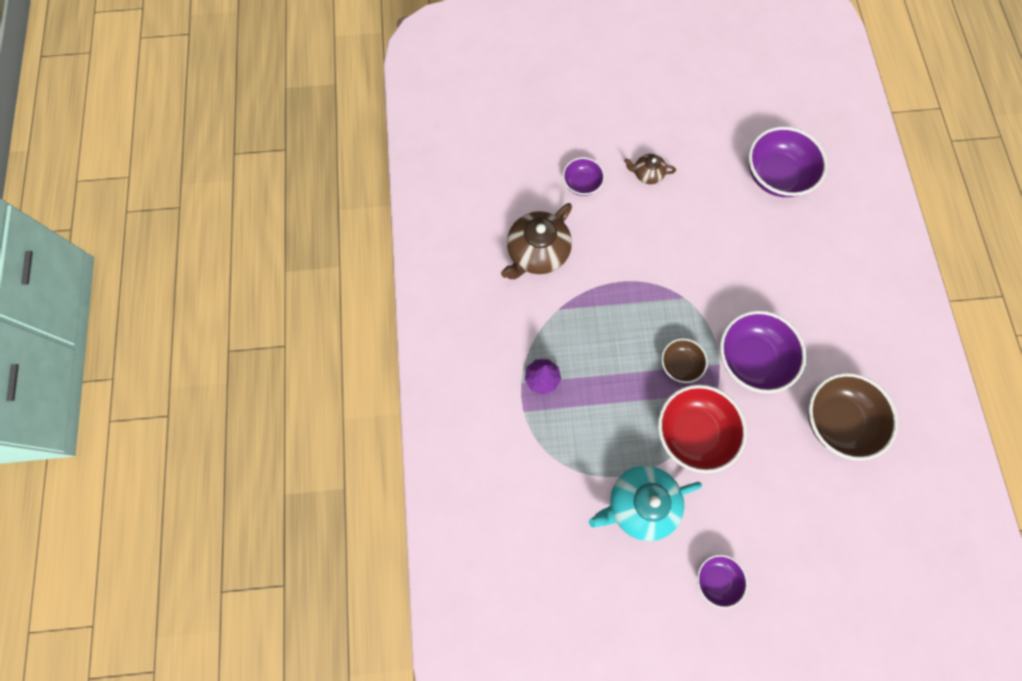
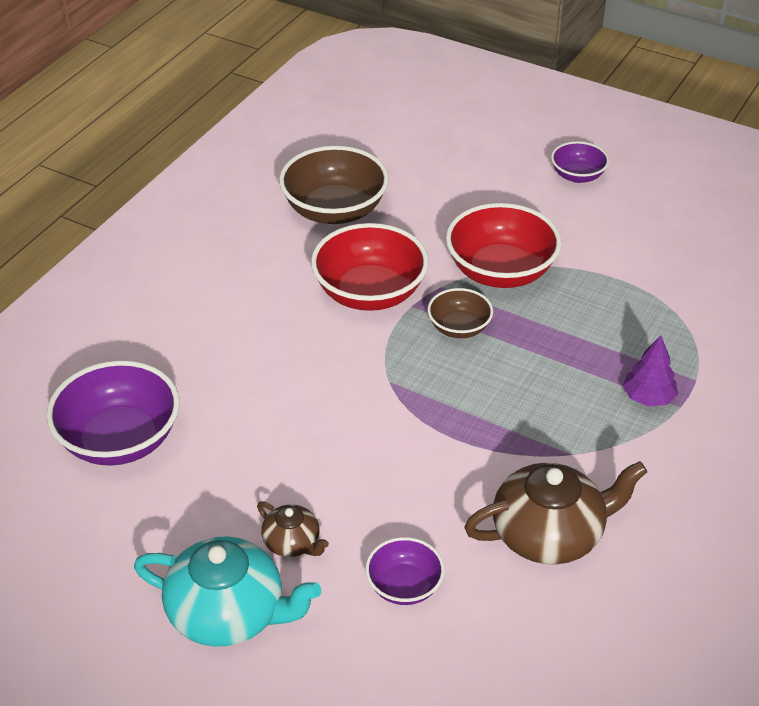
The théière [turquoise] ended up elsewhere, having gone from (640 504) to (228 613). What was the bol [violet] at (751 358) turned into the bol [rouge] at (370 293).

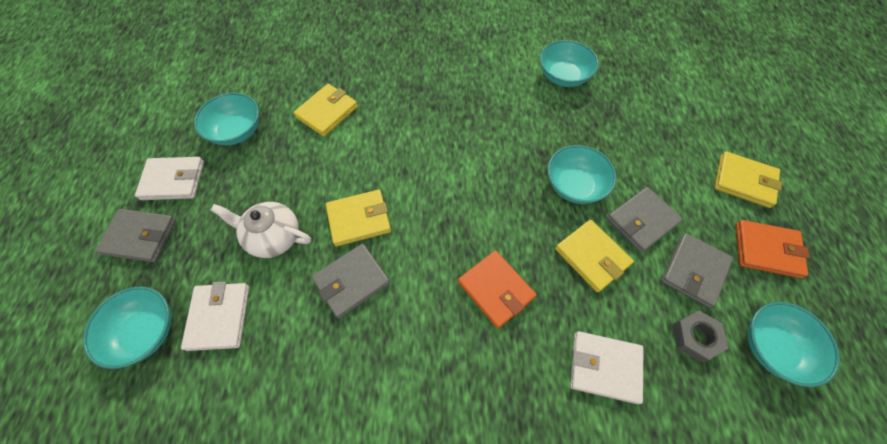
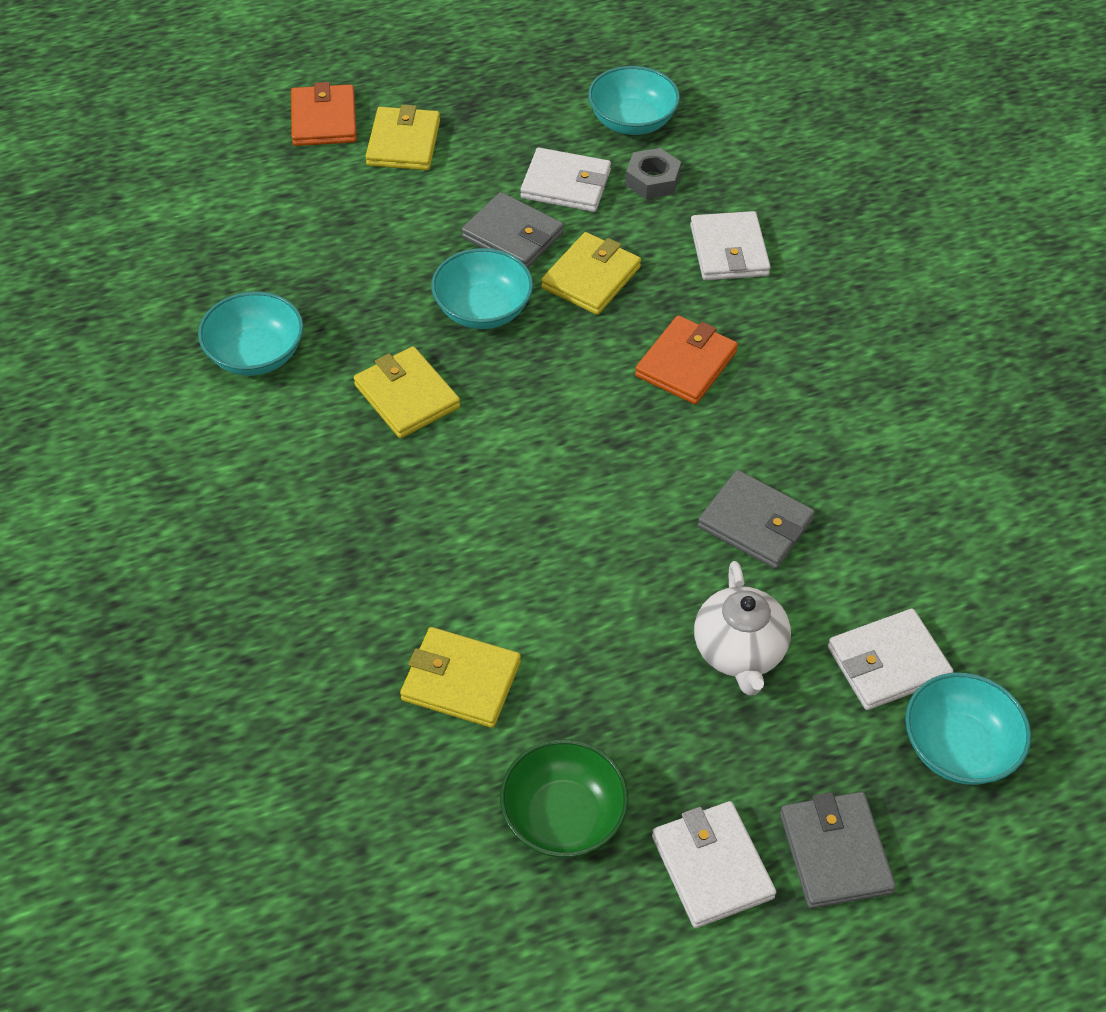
What was the bol [turquoise] at (237 131) turned into the bol [vert] at (563 817). The portefeuille [jaune] ended up elsewhere, having gone from (359 219) to (407 396). What was the portefeuille [gris] at (694 271) turned into the portefeuille [blanc] at (566 184). The portefeuille [orange] ended up elsewhere, having gone from (766 250) to (324 120).

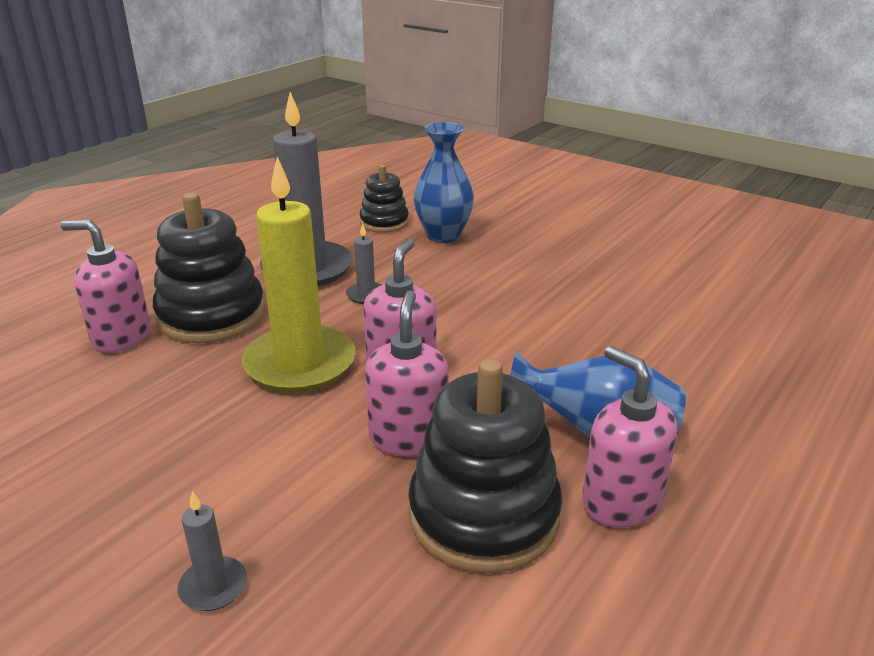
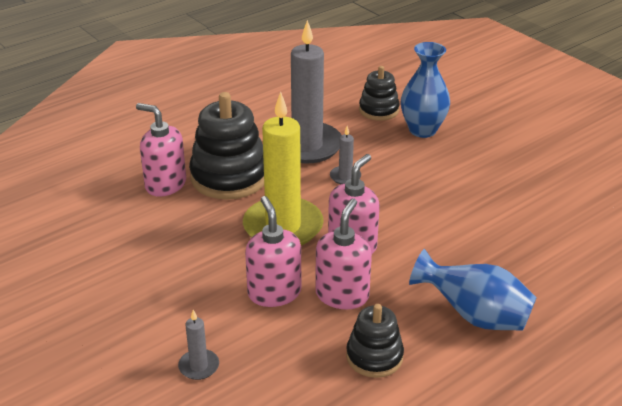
The size of the jouet à empiler [noir] at (483 515) changed by a factor of 0.57. The distributeur de savon [rose] ended up elsewhere, having gone from (621 502) to (274 293).

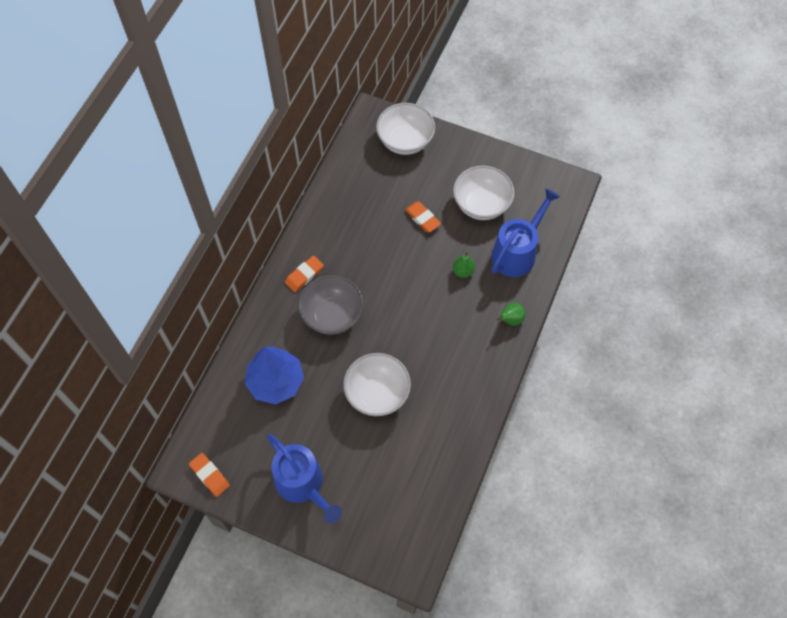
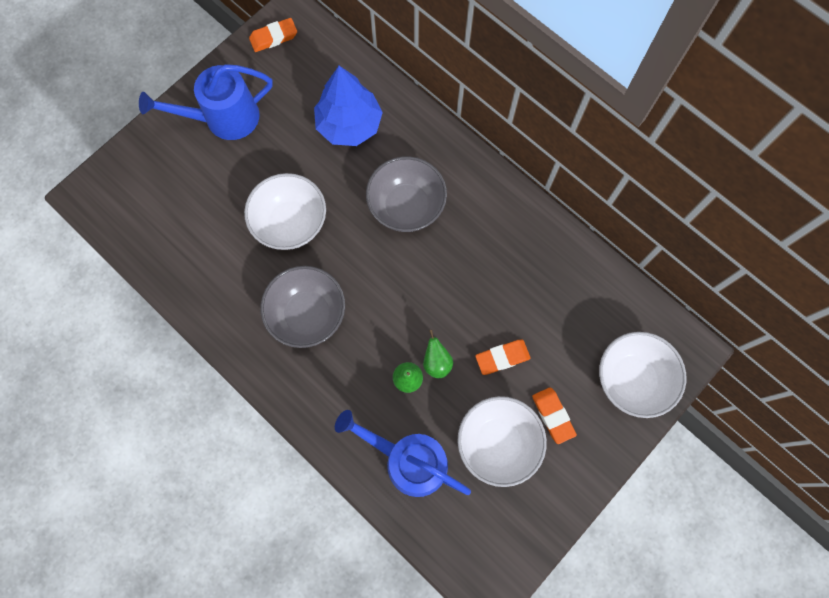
The gomme [orange] ended up elsewhere, having gone from (304 275) to (553 415). The arrosoir [bleu] at (517 252) ended up facing another way, 150 degrees clockwise from before. The poire [vert] ended up elsewhere, having gone from (510 319) to (436 362). The second view gained the bol [gris] at (308 314).

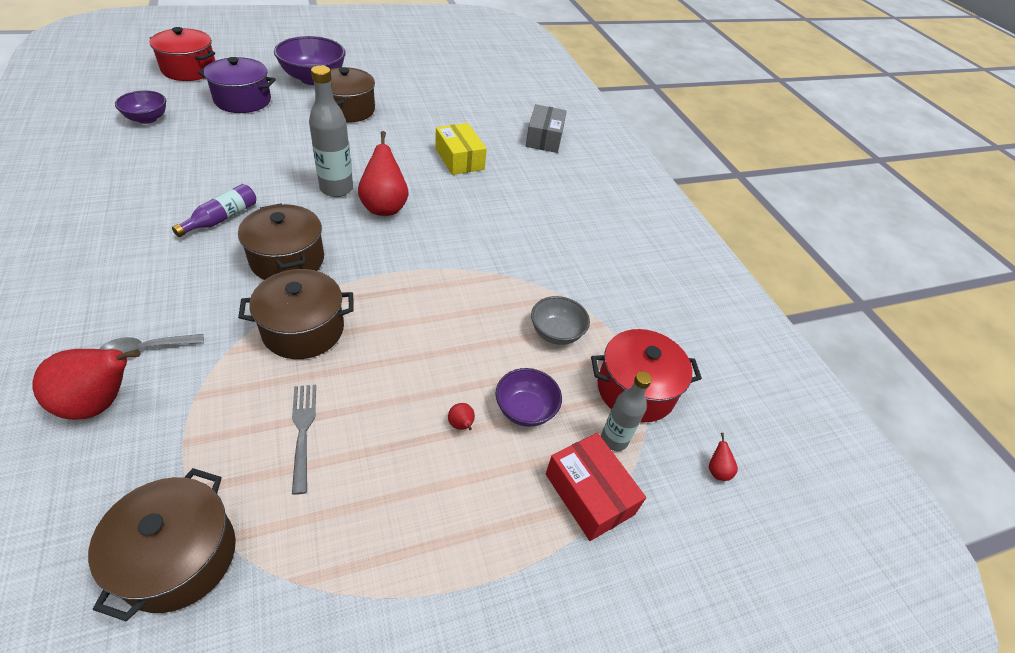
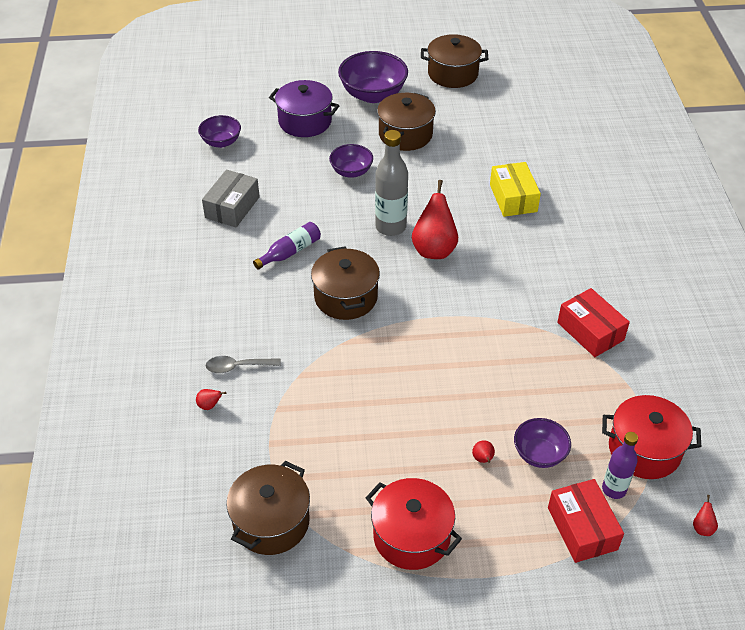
The size of the poire [rouge] at (100 403) changed by a factor of 0.41. The marmite [rouge] ended up elsewhere, having gone from (189 70) to (411 536). The marmite [marron] ended up elsewhere, having gone from (303 330) to (453 74). The second view lost the fourchette [gris] at (303 431). The boîte [gris] ended up elsewhere, having gone from (544 138) to (232 207). The second view lost the bol [gris] at (556 333). What was the bouteille [gris] at (614 439) turned into the bouteille [violet] at (614 489). The second view gained the bol [violet] at (351 171). The second view gained the boîte [rouge] at (590 331).

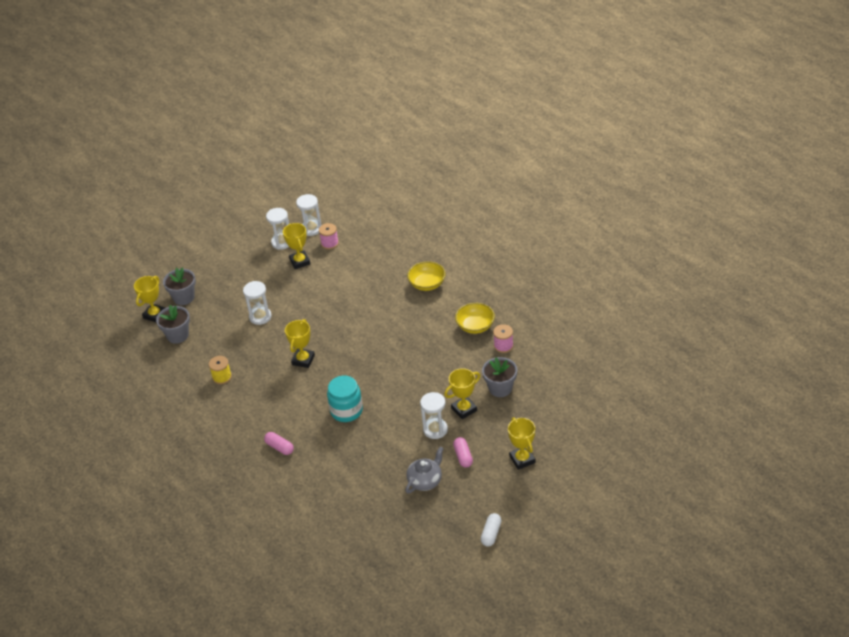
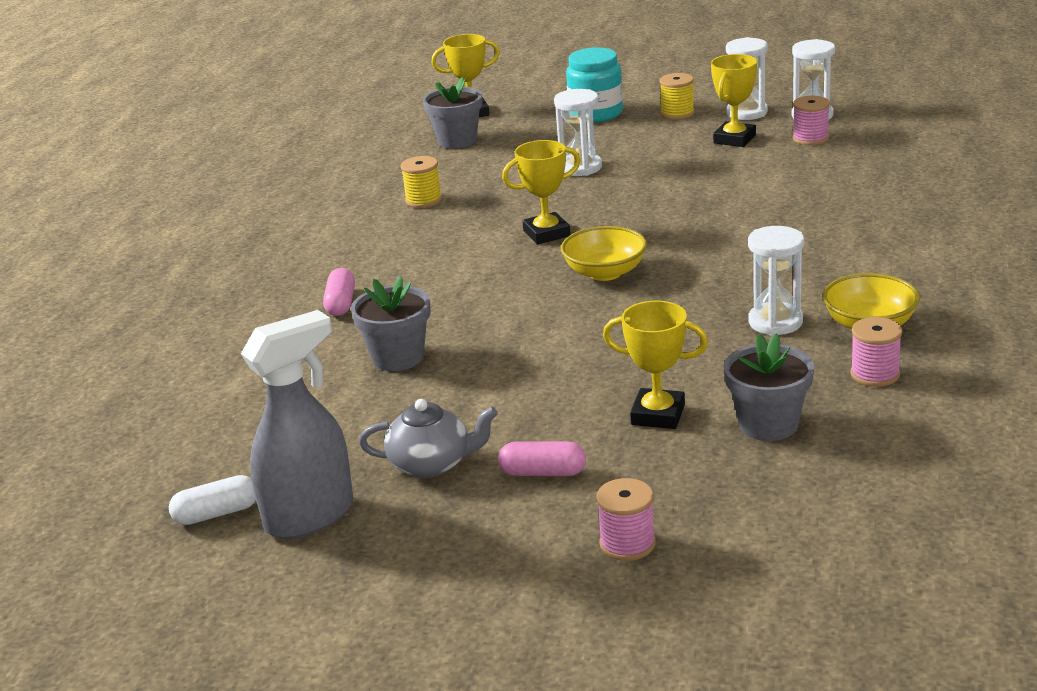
The pot de fleurs [gris] ended up elsewhere, having gone from (184 297) to (398 357). The bocal [turquoise] ended up elsewhere, having gone from (346 411) to (596 114). The bol [jaune] ended up elsewhere, having gone from (427 284) to (605 272). The sablier [blanc] ended up elsewhere, having gone from (435 429) to (775 322). The gélule [rose] at (463 456) ended up facing another way, 60 degrees clockwise from before. The gélule [blanc] ended up elsewhere, having gone from (491 534) to (216 513). Where the trophée [jaune] stood at (522 459), the bobine [rose] came to stand at (627 544). The second view gained the vaporisateur [gris] at (310 516). The second view gained the bobine [jaune] at (677 113).

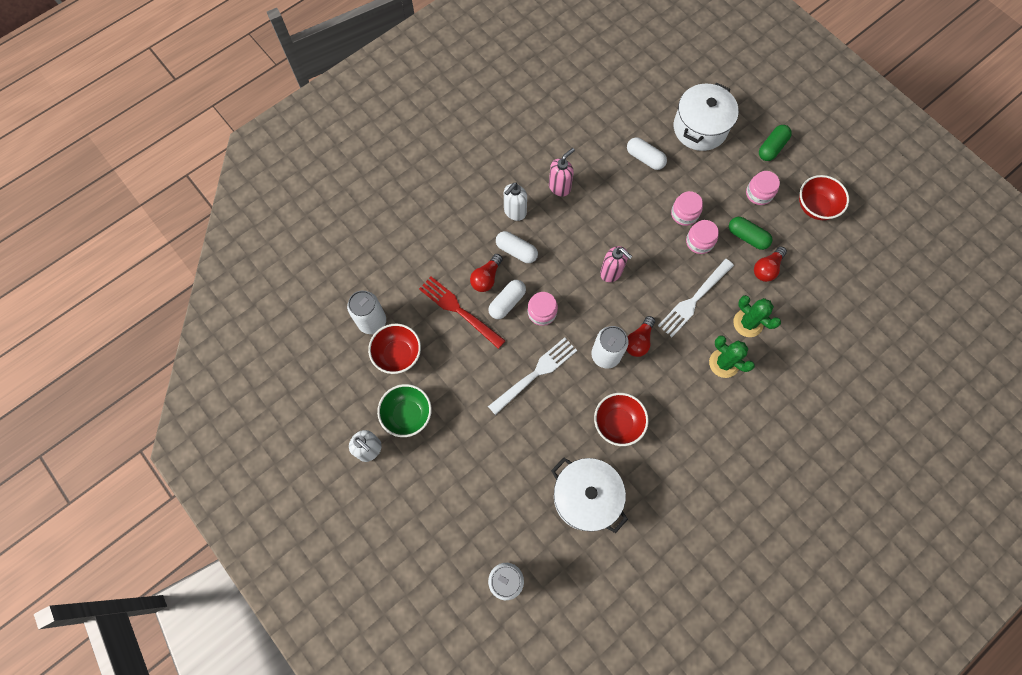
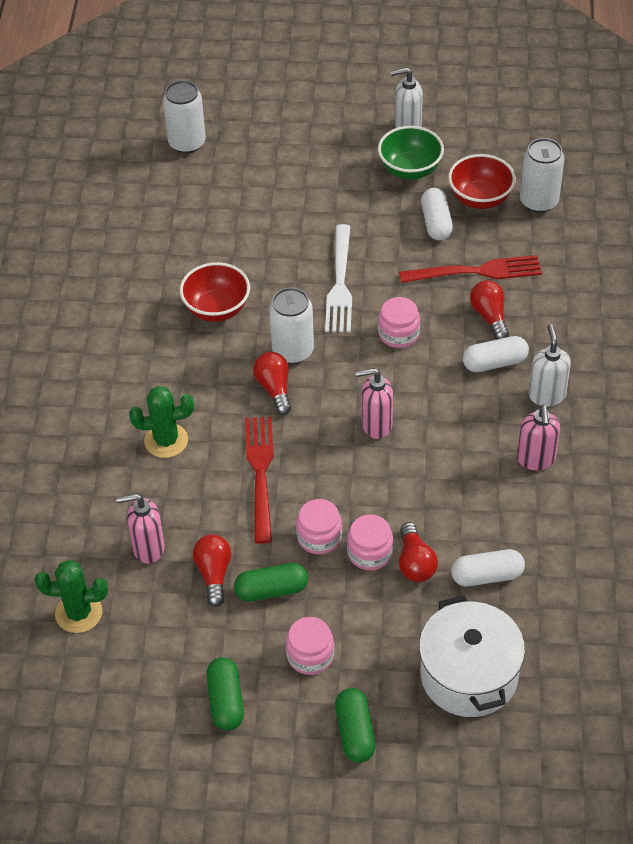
The gélule [blanc] ended up elsewhere, having gone from (507 302) to (436 223). The second view lost the marmite [blanc] at (585 497). What was the fourchette [blanc] at (694 299) turned into the fourchette [rouge] at (260 473). The cactus [vert] ended up elsewhere, having gone from (748 323) to (78 613). Where the bol [rouge] stood at (815 207), the gélule [vert] came to stand at (226 701). The second view gained the distributeur de savon [rose] at (148 548). The second view gained the ampoule [rouge] at (415 563).

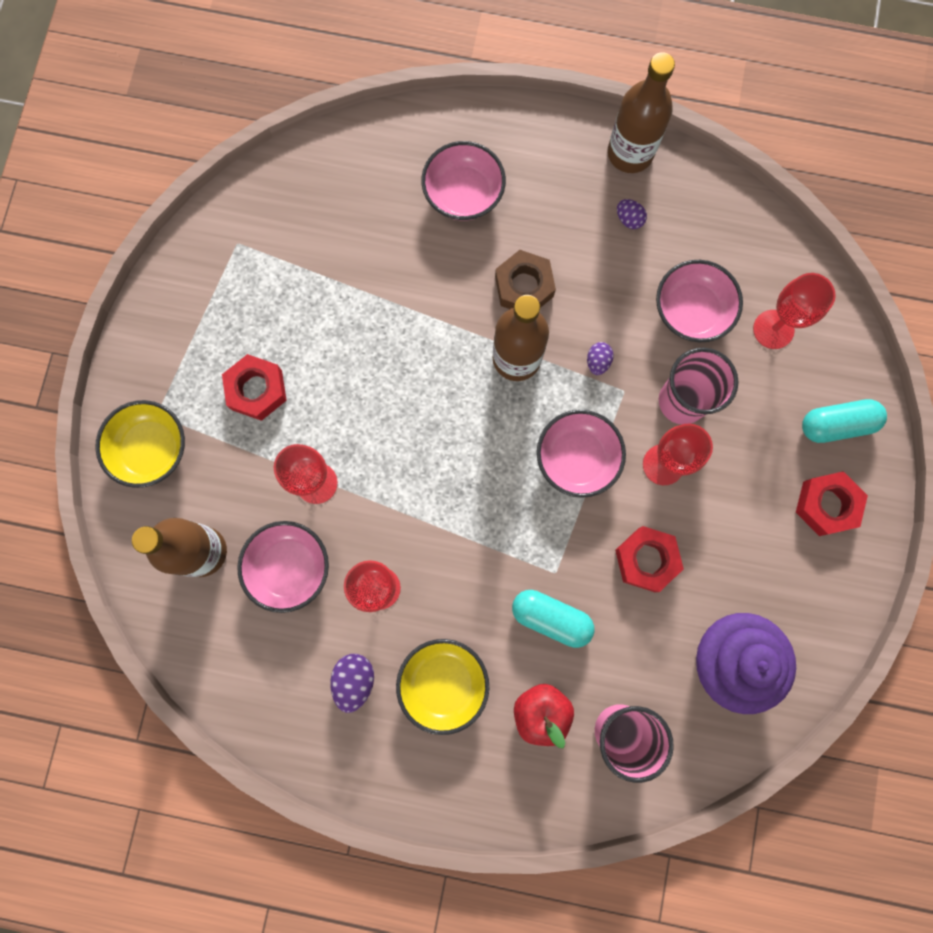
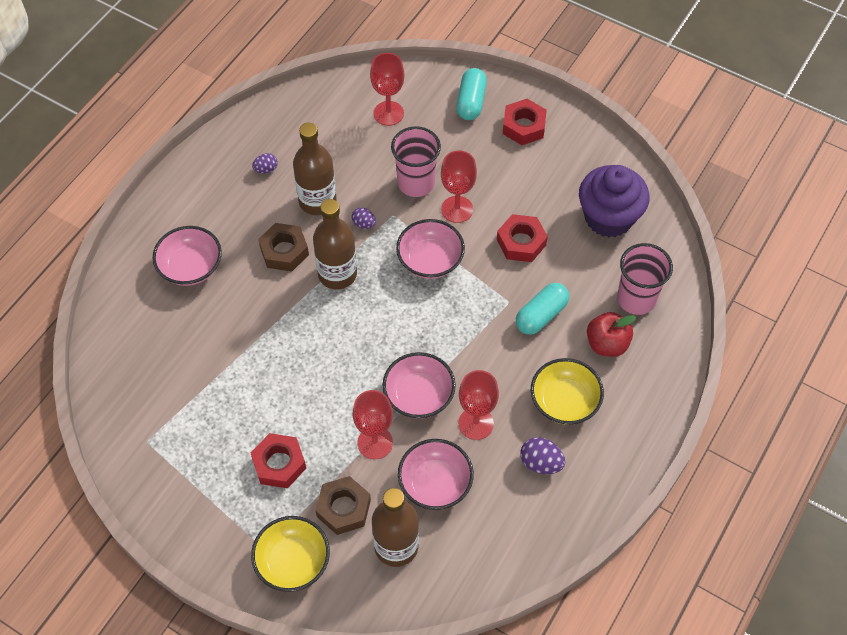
The bouteille [marron] ended up elsewhere, having gone from (630 153) to (317 201). The bol [rose] ended up elsewhere, having gone from (691 311) to (419 396). The second view gained the écrou [marron] at (343 508).

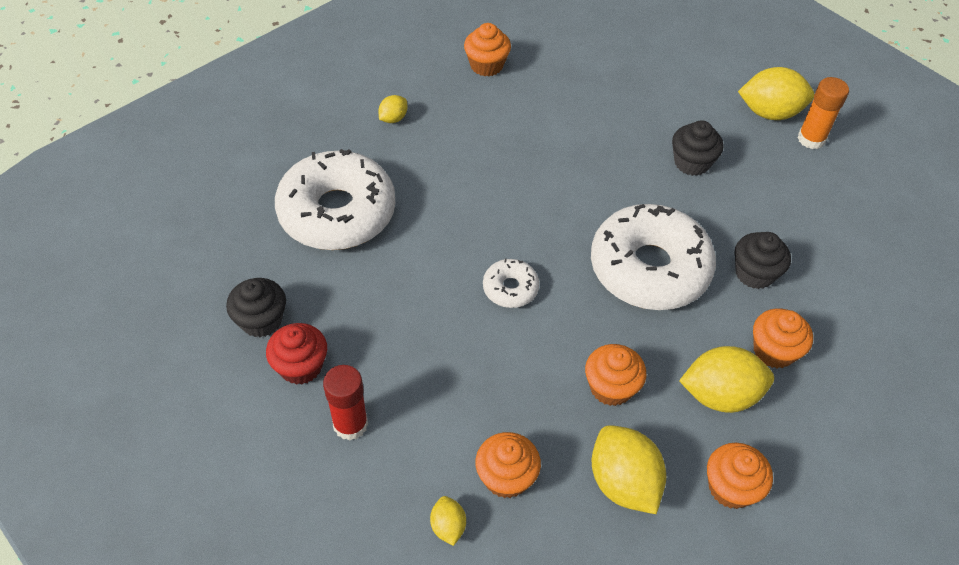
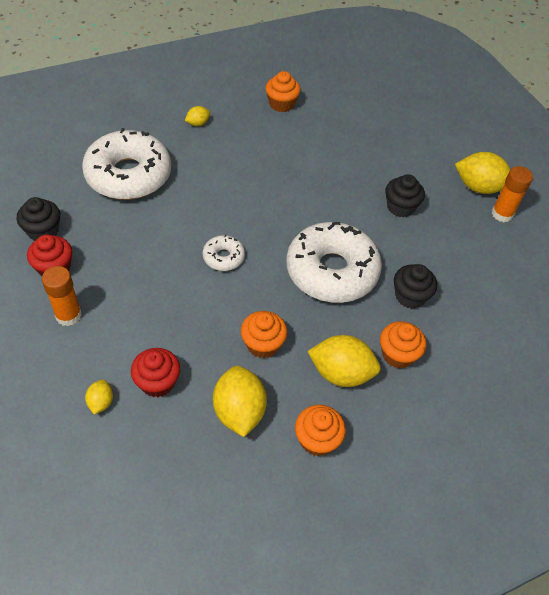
What was the bâton de colle [rouge] at (350 424) turned into the bâton de colle [orange] at (68 315). What was the muffin [orange] at (506 477) turned into the muffin [rouge] at (157 382).

